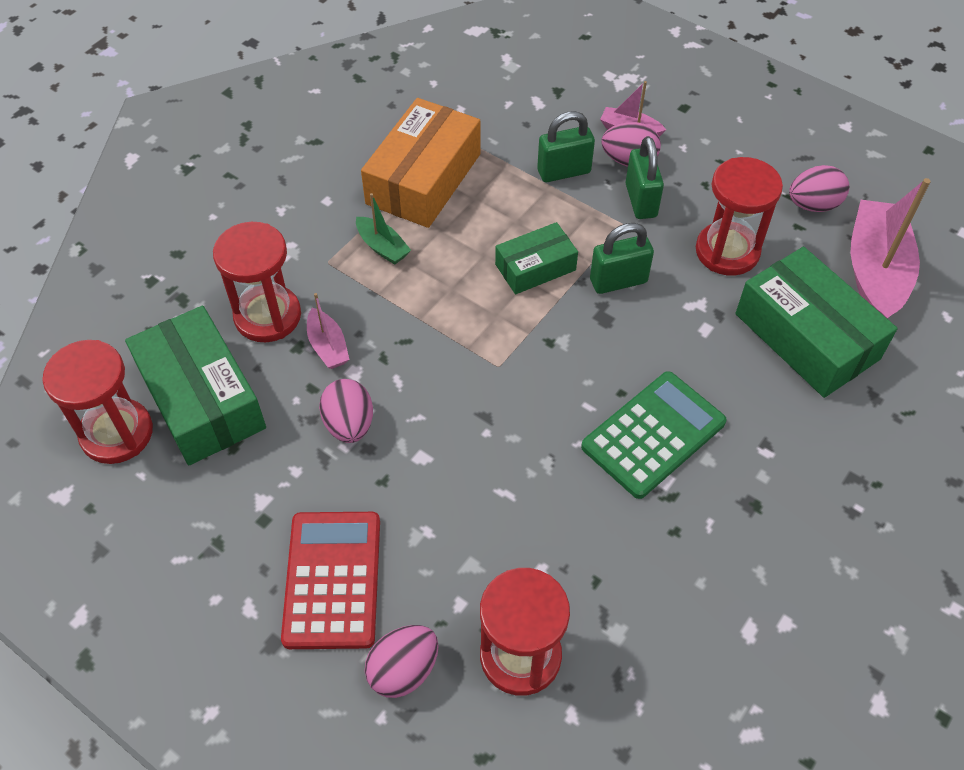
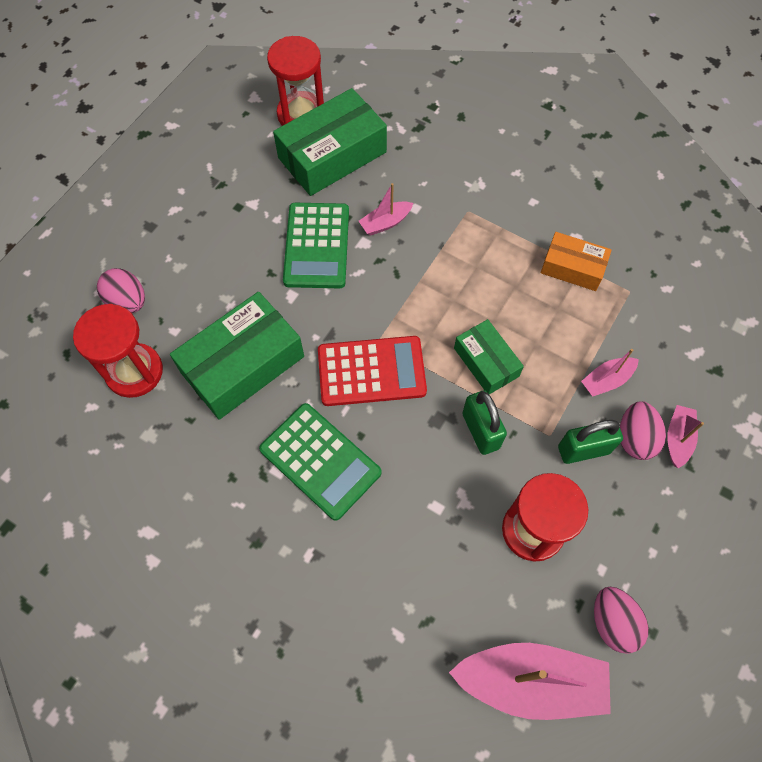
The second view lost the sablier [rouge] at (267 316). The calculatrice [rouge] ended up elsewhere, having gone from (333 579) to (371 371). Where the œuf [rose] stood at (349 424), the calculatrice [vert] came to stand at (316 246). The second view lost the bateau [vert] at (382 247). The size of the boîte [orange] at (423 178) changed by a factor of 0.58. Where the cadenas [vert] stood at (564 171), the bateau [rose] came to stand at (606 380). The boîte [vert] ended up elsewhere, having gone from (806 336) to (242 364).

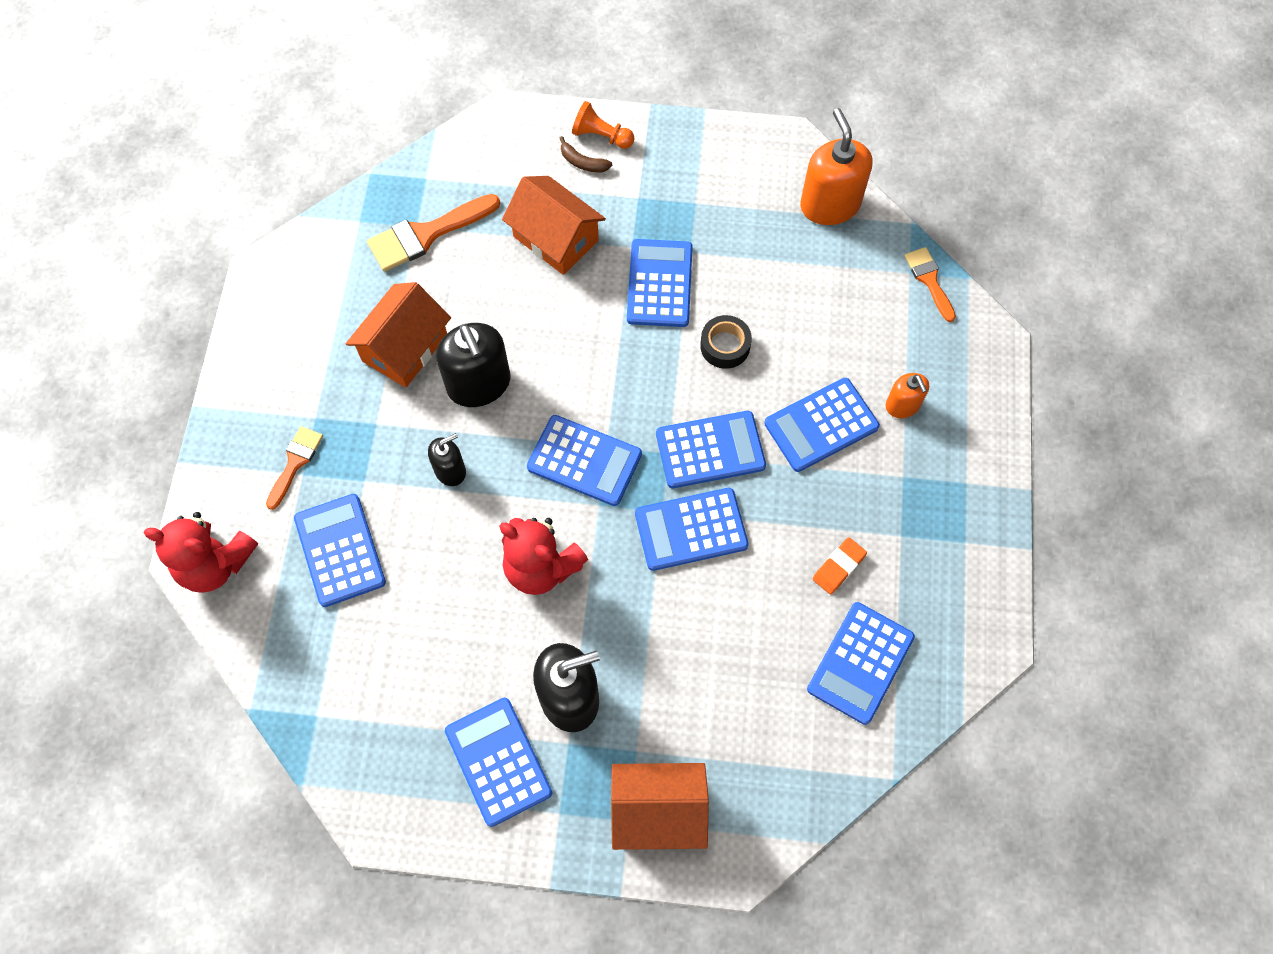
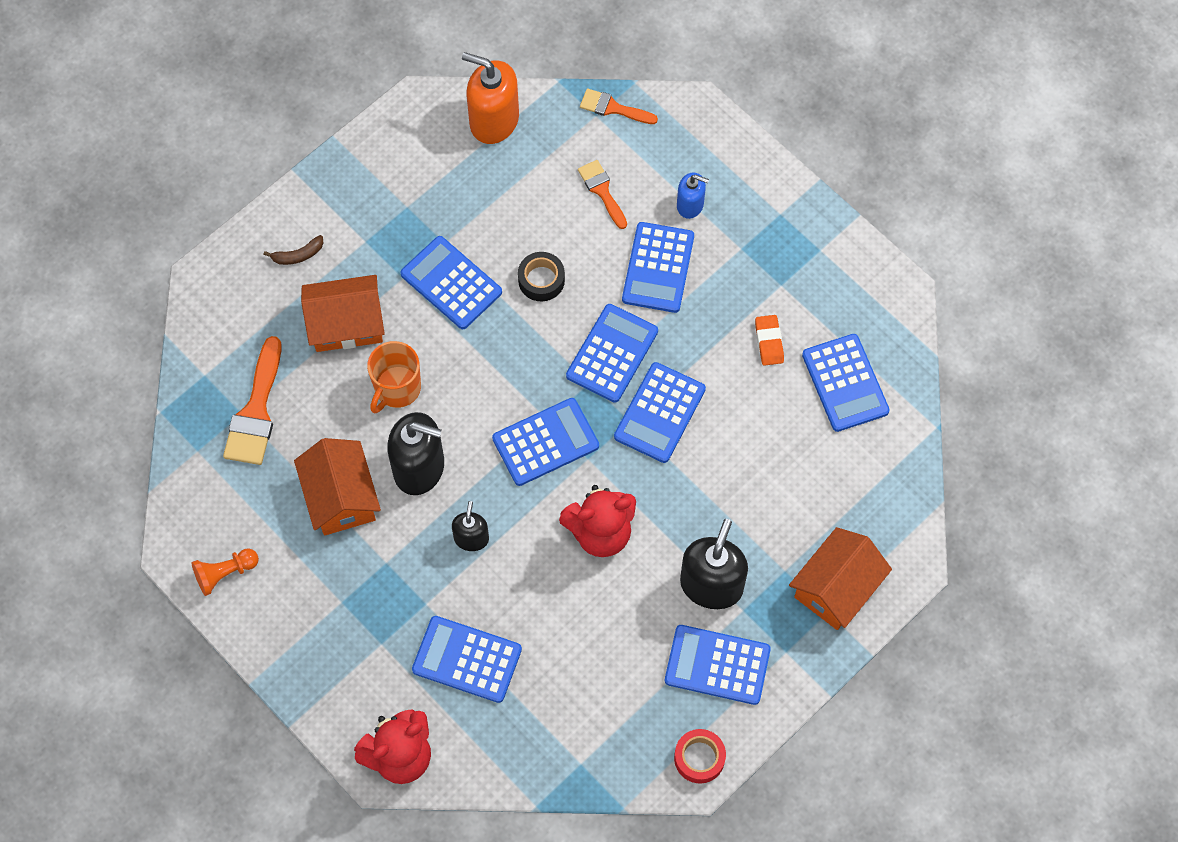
The pinceau [orange] ended up elsewhere, having gone from (295 462) to (602 191). The pion [orange] ended up elsewhere, having gone from (601 136) to (225 573). What was the distributeur de savon [orange] at (902 405) turned into the distributeur de savon [bleu] at (690 205). The second view gained the tasse [orange] at (397 388). The second view gained the ruban adhésif [rouge] at (699 758).

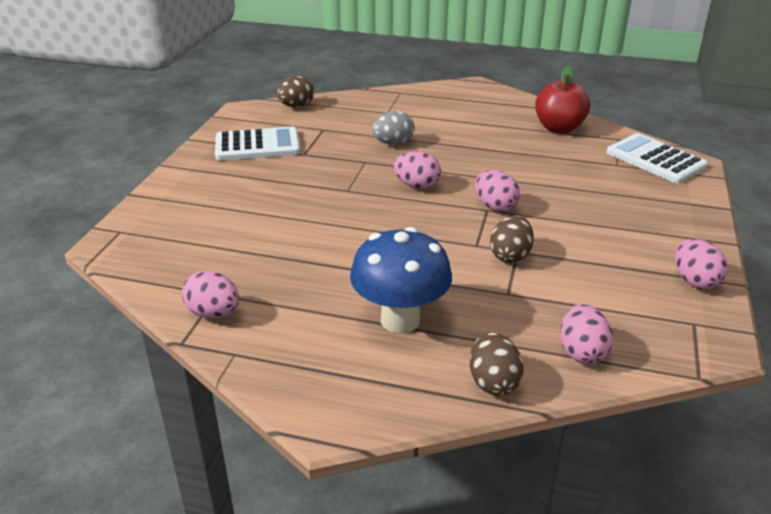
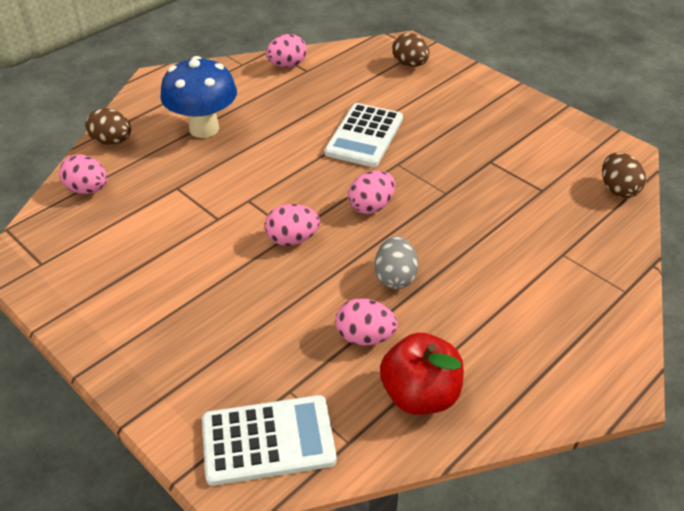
The calculatrice [blanc] ended up elsewhere, having gone from (257 145) to (364 136). The œuf [gris] ended up elsewhere, having gone from (393 143) to (395 277). The œuf [marron] ended up elsewhere, having gone from (510 256) to (410 64). The œuf [rose] ended up elsewhere, having gone from (694 281) to (365 337).

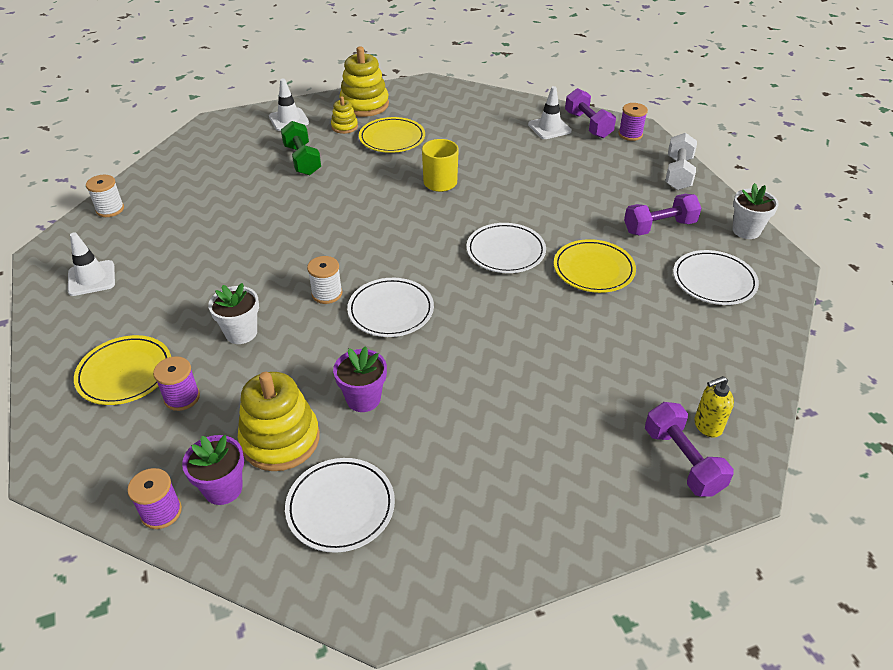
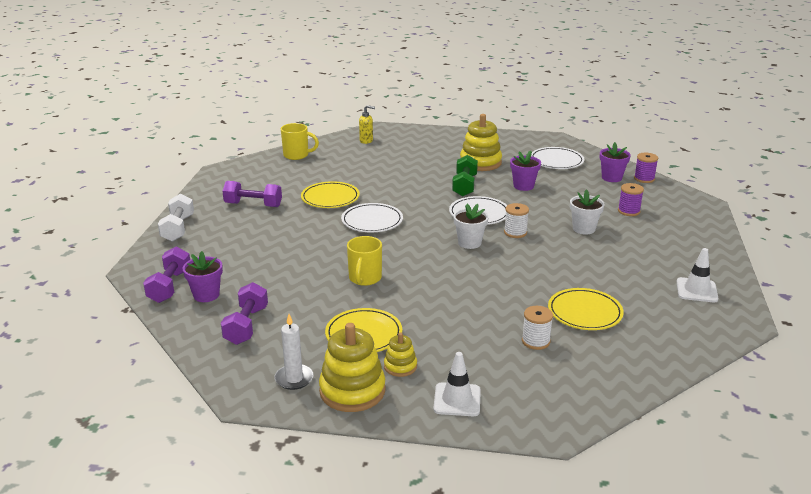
The assiette [jaune] ended up elsewhere, having gone from (125 373) to (584 312). The bobine [blanc] ended up elsewhere, having gone from (110 209) to (535 341). The jouet à empiler [jaune] ended up elsewhere, having gone from (280 439) to (480 162). The haltère [vert] ended up elsewhere, having gone from (302 160) to (464 186). Where the cône de chantier [blanc] stood at (549 128), the pot de fleurs [violet] came to stand at (206 295). The second view lost the bobine [violet] at (630 134). The haltère [violet] ended up elsewhere, having gone from (682 461) to (246 325). The haltère [blanc] at (678 173) ended up facing another way, 45 degrees counterclockwise from before. The second view lost the assiette [blanc] at (714 281). The pot de fleurs [blanc] ended up elsewhere, having gone from (746 230) to (469 243). The second view gained the bougie [blanc] at (294 379). The second view gained the tasse [jaune] at (297 155).

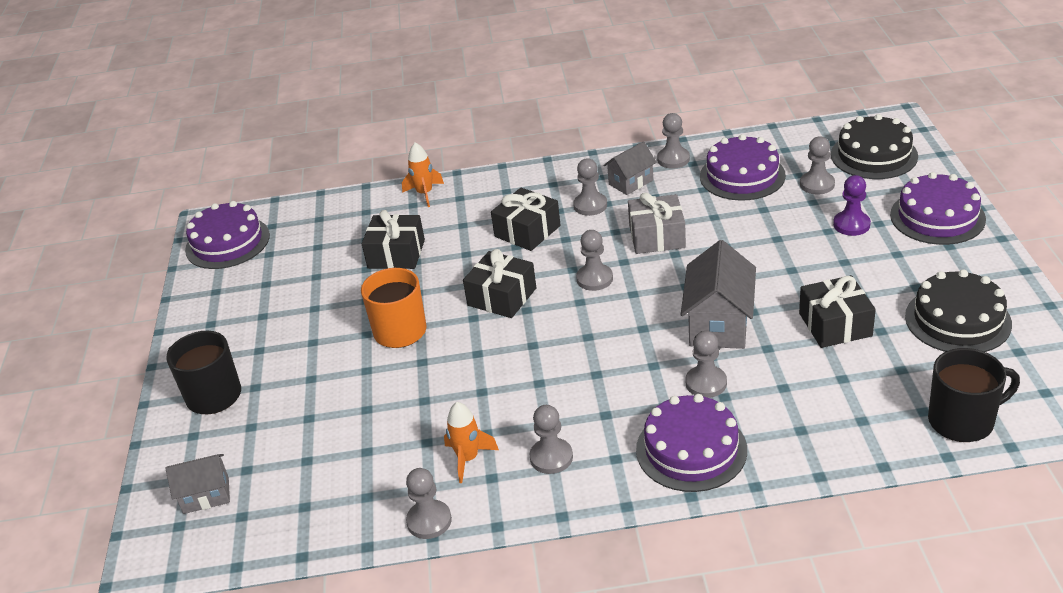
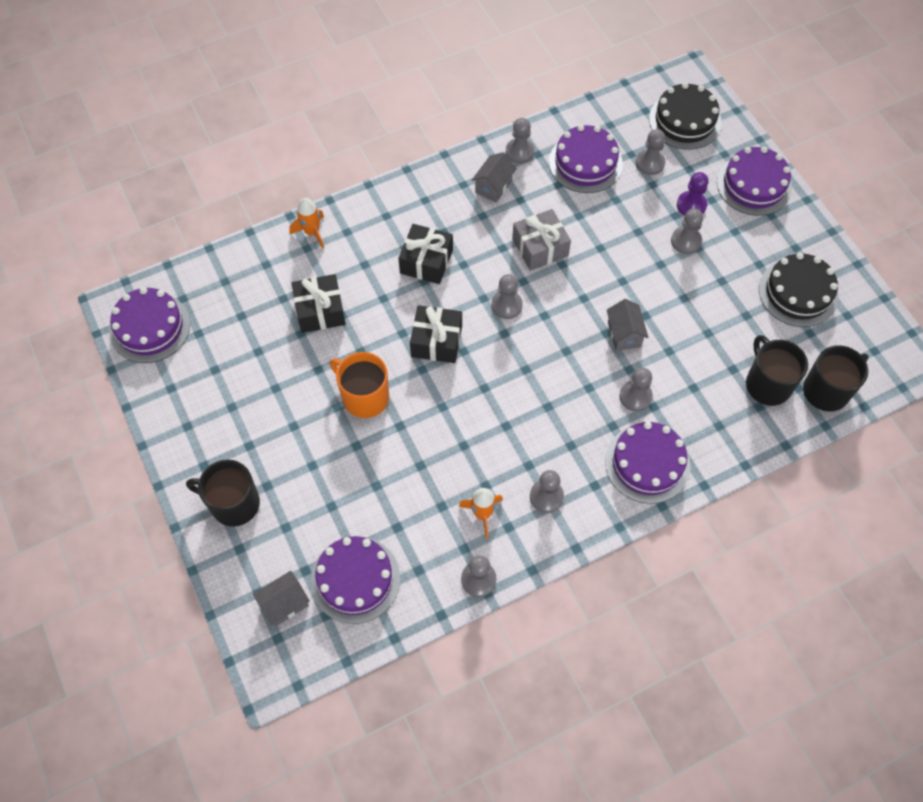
The pion [gris] ended up elsewhere, having gone from (590 205) to (686 241). The size of the maison [gris] at (719 324) changed by a factor of 0.60. The second view lost the cadeau [noir] at (835 324). The second view gained the gâteau [violet] at (355 579). The second view gained the tasse [noir] at (767 384).

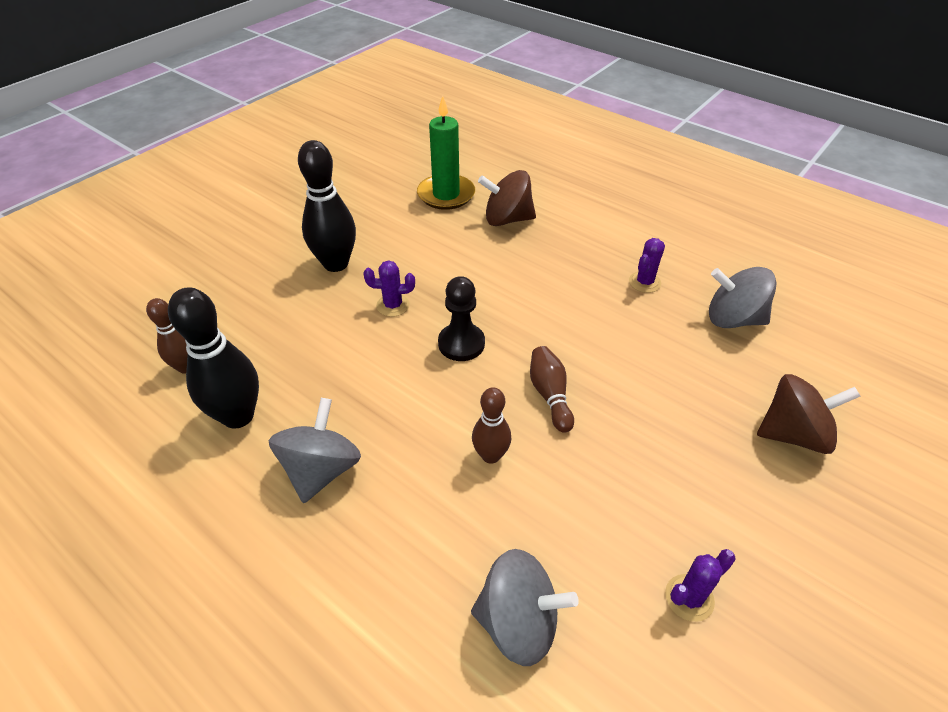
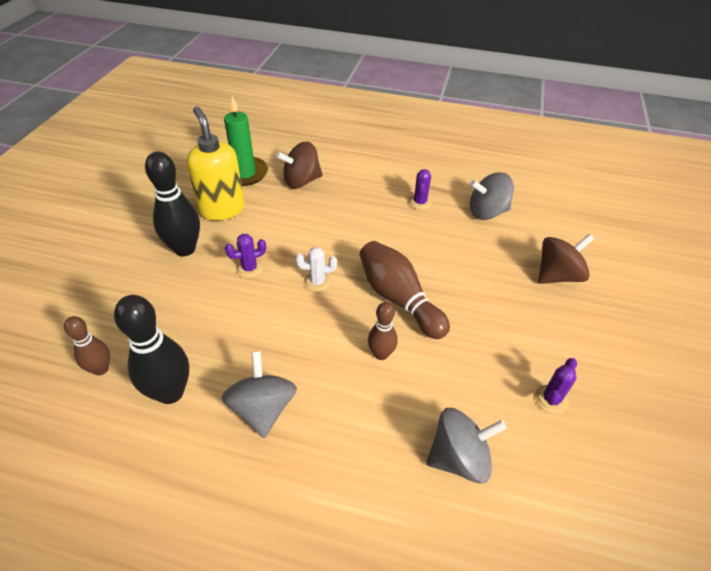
Where the pion [noir] stood at (461 344), the cactus [blanc] came to stand at (317 282). The size of the quille [marron] at (550 395) changed by a factor of 1.72. The second view gained the distributeur de savon [jaune] at (222 209).

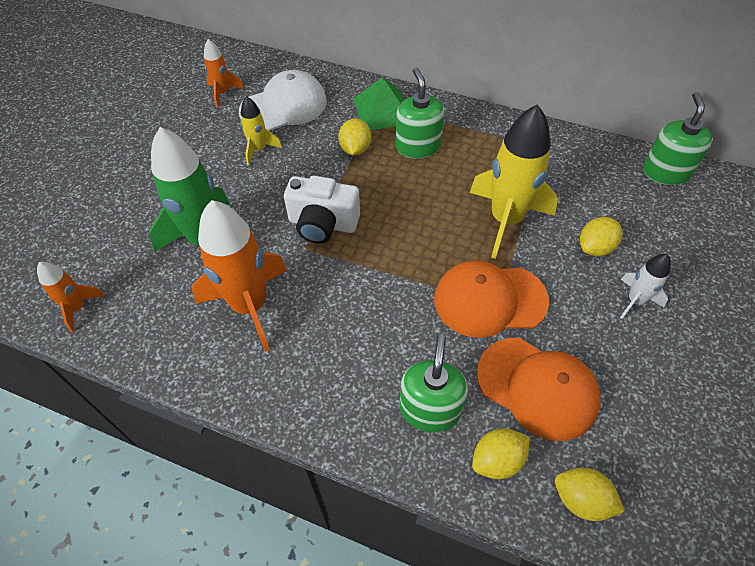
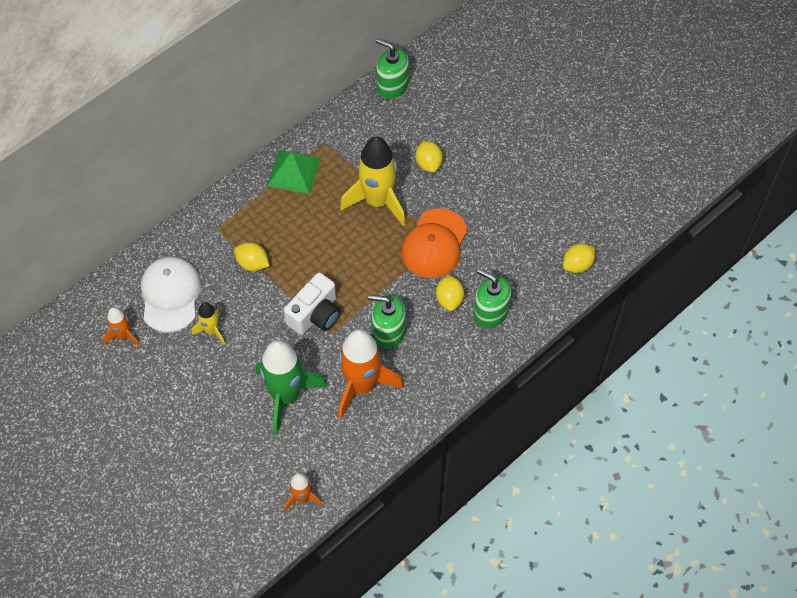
The pyramide [vert] ended up elsewhere, having gone from (382 110) to (294 171). The distributeur de savon [vert] ended up elsewhere, having gone from (418 146) to (388 332). The citron [jaune] ended up elsewhere, having gone from (497 460) to (449 299). The second view lost the casquette [orange] at (537 388). The second view lost the fusée [blanc] at (635 301).

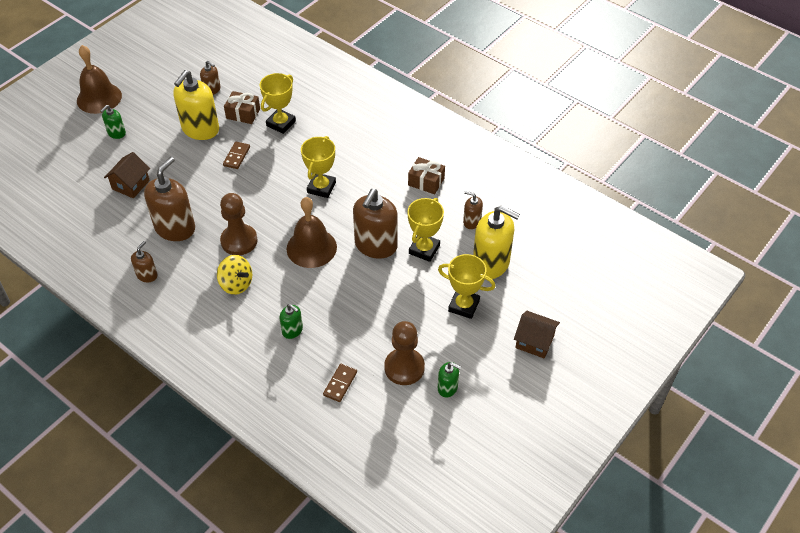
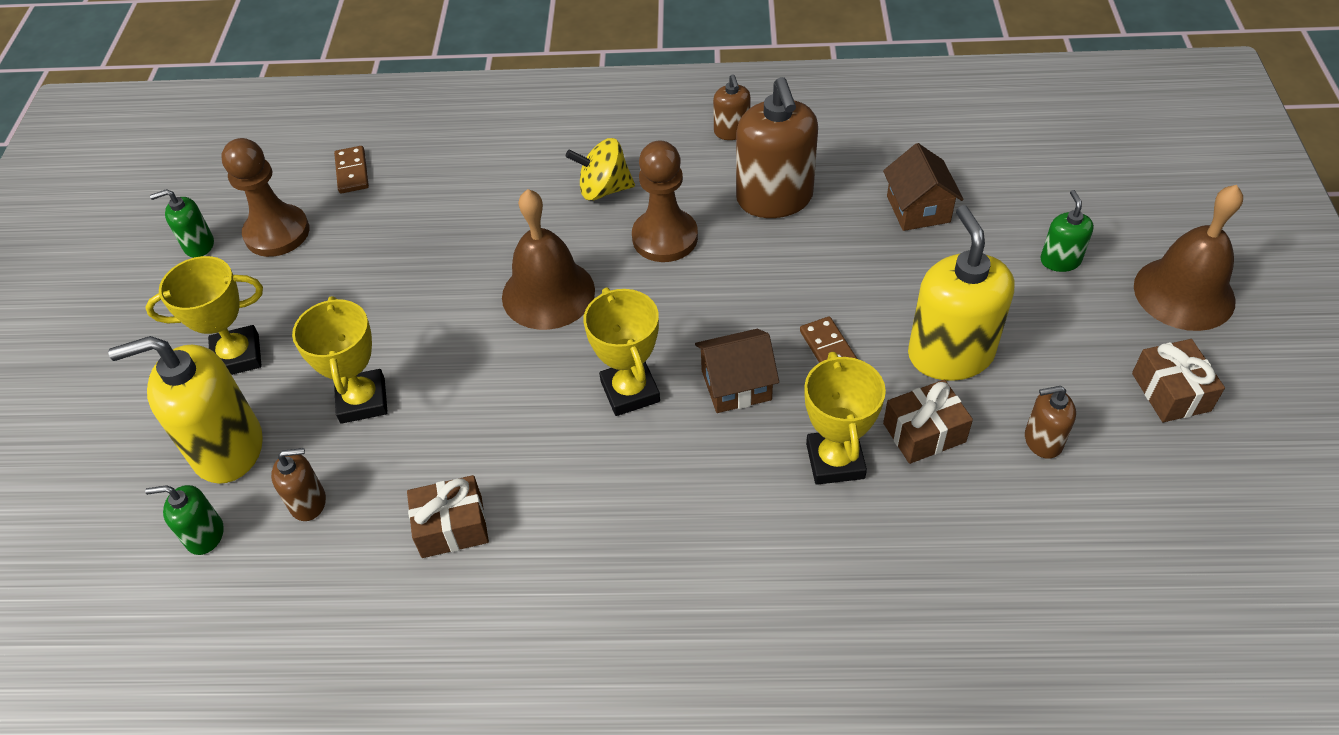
The distributeur de savon [vert] ended up elsewhere, having gone from (292 330) to (205 535). The second view lost the distributeur de savon [marron] at (376 245). The maison [marron] ended up elsewhere, having gone from (534 341) to (736 385). The second view gained the cadeau [marron] at (1171 392).

